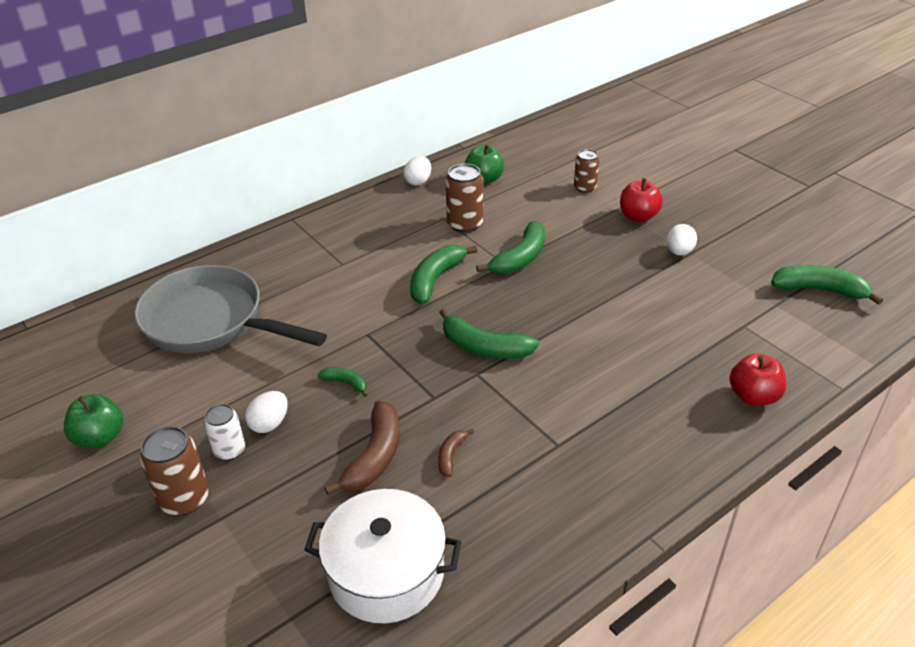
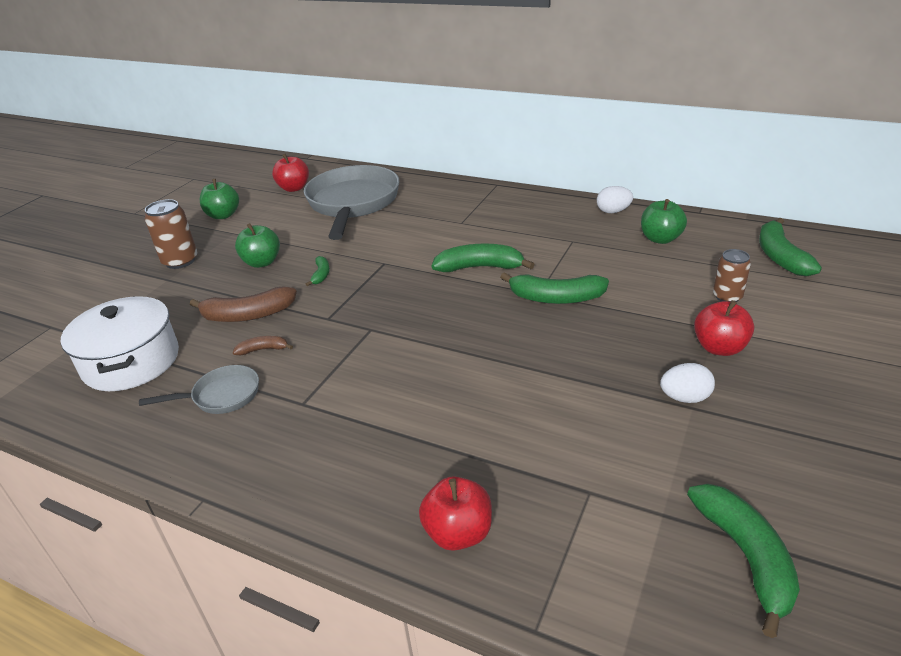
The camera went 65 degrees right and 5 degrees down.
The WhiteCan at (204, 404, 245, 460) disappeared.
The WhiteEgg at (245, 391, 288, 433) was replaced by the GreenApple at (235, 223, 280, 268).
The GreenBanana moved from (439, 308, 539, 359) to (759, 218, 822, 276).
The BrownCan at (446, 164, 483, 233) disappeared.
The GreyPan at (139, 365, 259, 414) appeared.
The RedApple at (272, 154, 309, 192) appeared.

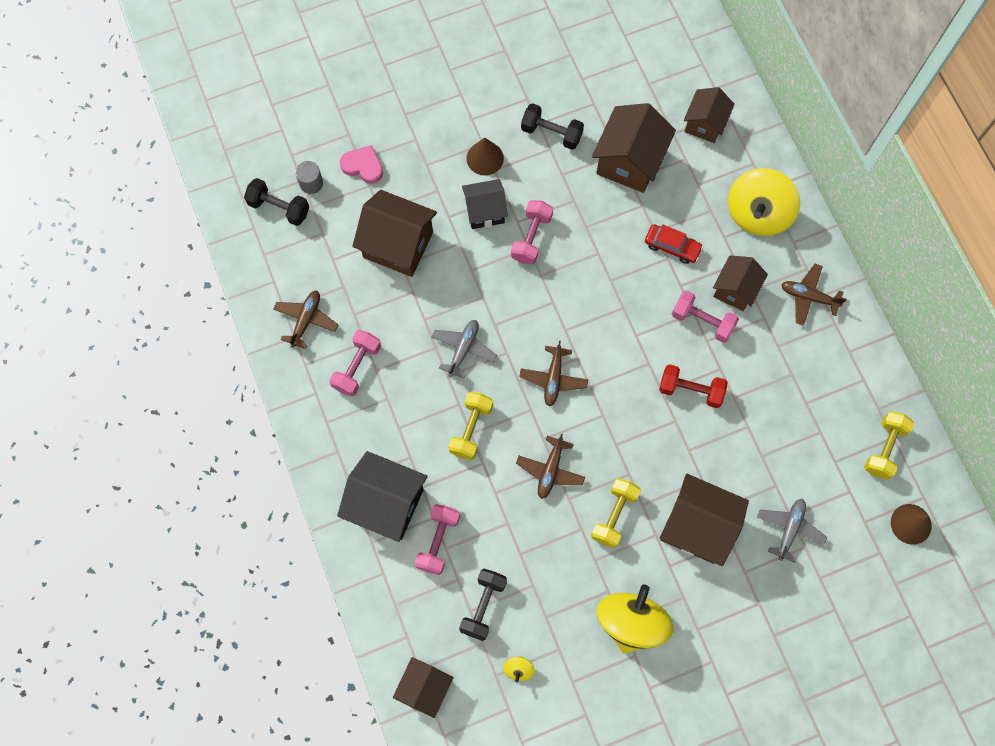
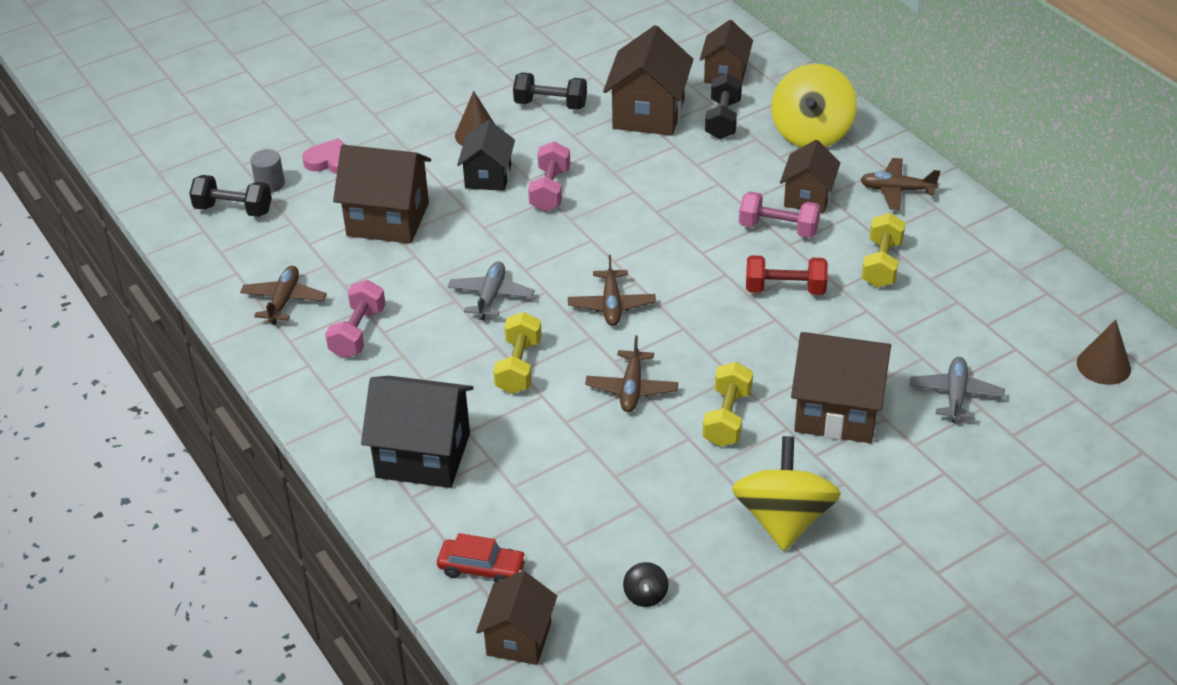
The camera went 10 degrees left and 30 degrees down.
The PinkDumbbell at (415, 504, 460, 575) disappeared.
The BlackDumbbell moved from (459, 568, 507, 641) to (705, 73, 742, 139).
The BlackHouse at (462, 179, 508, 229) turned 60 degrees counterclockwise.
The YellowSpinningTop at (503, 656, 535, 682) became the BlackSpinningTop at (623, 562, 668, 607).
The RedCar moved from (645, 224, 703, 264) to (437, 533, 527, 583).
The YellowDumbbell moved from (864, 411, 914, 480) to (862, 213, 906, 288).

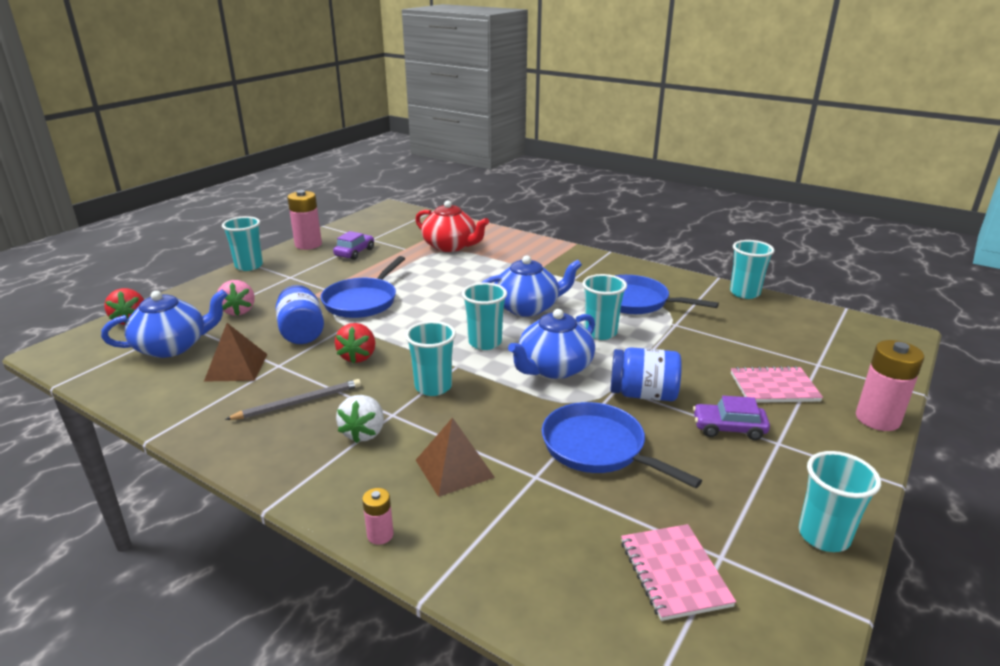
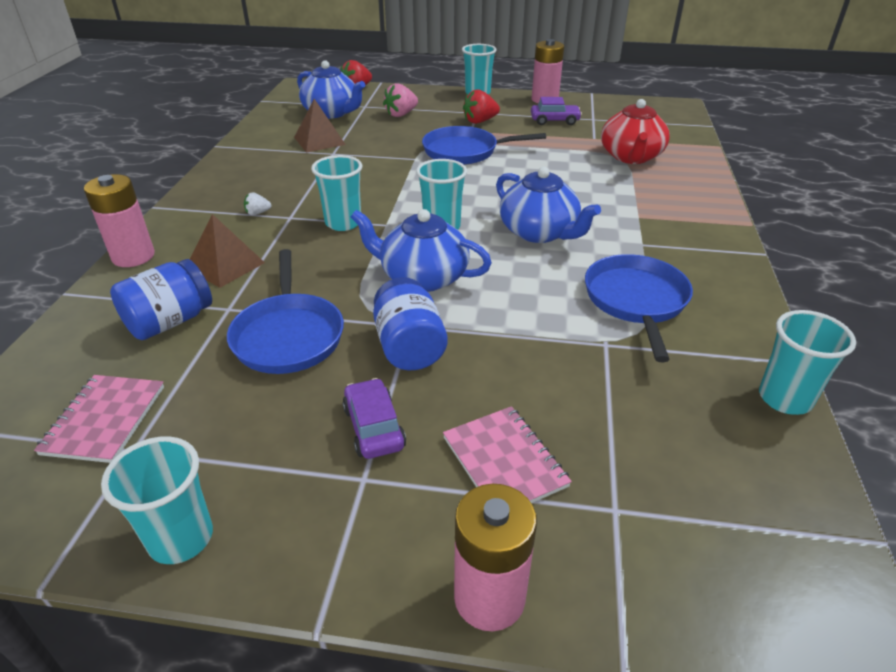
The camera went 65 degrees right and 10 degrees up.
The GreyPencil at (225, 379, 361, 420) disappeared.
The BlueJar moved from (276, 285, 324, 344) to (110, 259, 212, 340).
The RedStrawberry moved from (335, 323, 375, 364) to (463, 89, 500, 124).
The WhiteStrawberry at (336, 395, 384, 443) changed to 0.55 times the size.
The PinkBattery at (362, 488, 394, 545) changed to 1.95 times the size.
The BluePan at (542, 402, 702, 488) turned 150 degrees clockwise.
The TurquoiseCup at (582, 274, 627, 340) disappeared.
The PinkNotebook at (621, 524, 736, 621) turned 45 degrees counterclockwise.

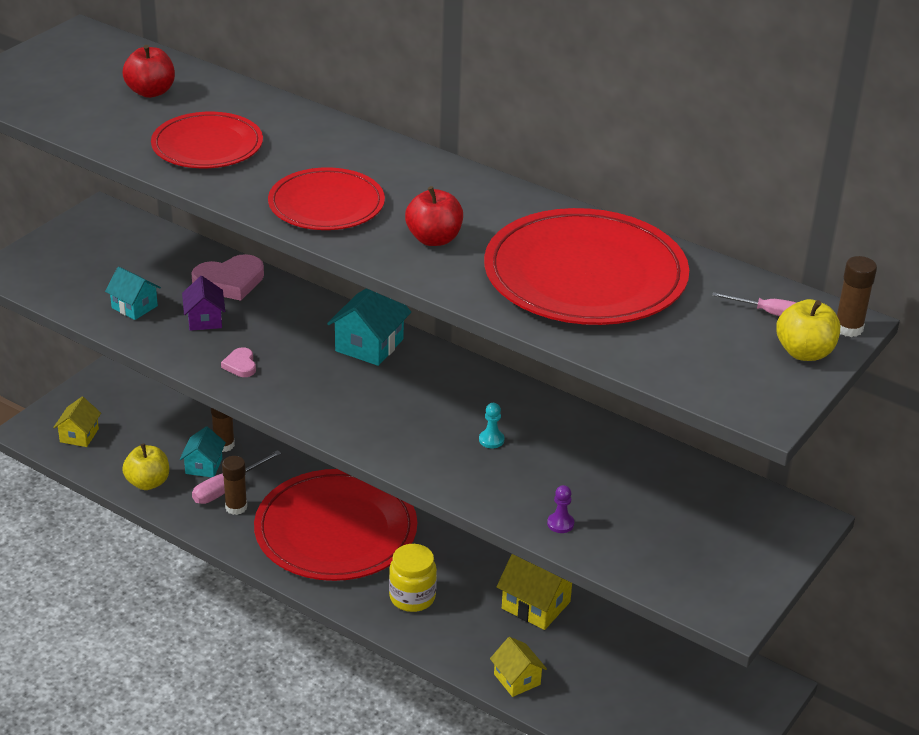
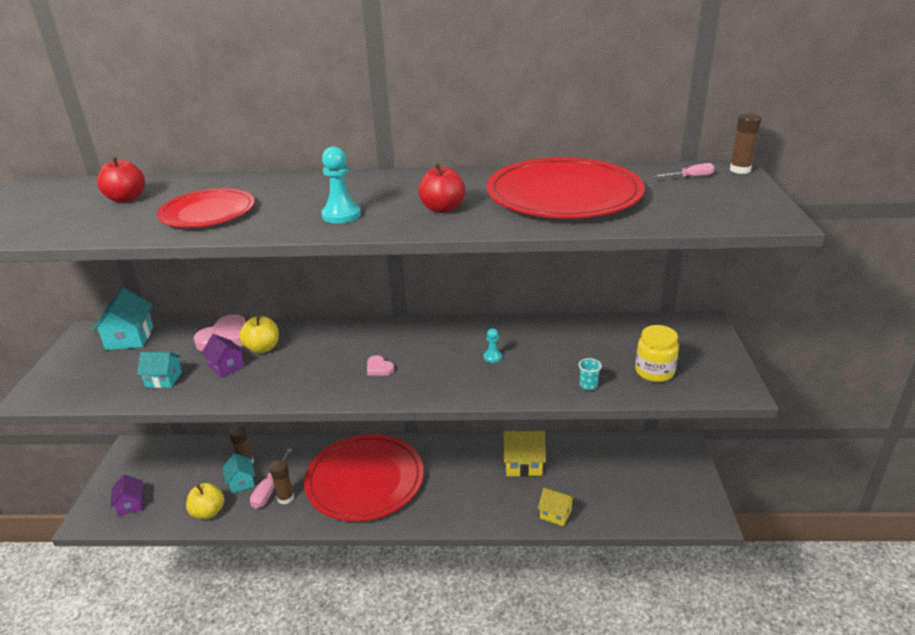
The camera went 30 degrees left and 5 degrees down.
The YellowHouse at (53, 397, 101, 447) became the PurpleHouse at (110, 475, 144, 516).
The PinkHeart moved from (221, 347, 256, 377) to (367, 355, 394, 376).
The RedPlate at (268, 167, 385, 230) was replaced by the TurquoisePawn at (321, 146, 361, 224).
The TurquoiseHouse moved from (327, 288, 411, 366) to (92, 288, 153, 350).
The YellowJar moved from (389, 544, 437, 612) to (635, 325, 679, 382).
The PurplePawn at (547, 485, 574, 533) was replaced by the TurquoiseCup at (579, 358, 602, 390).
The YellowApple moved from (776, 299, 840, 361) to (240, 315, 279, 354).

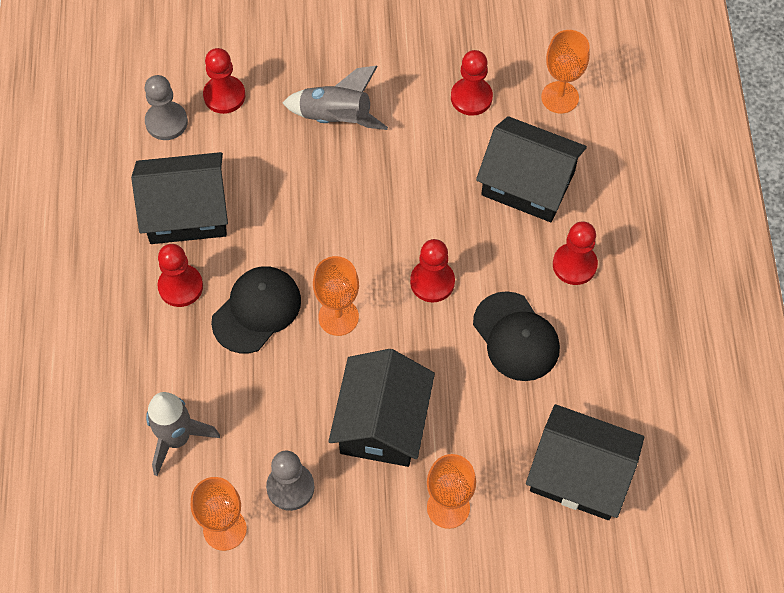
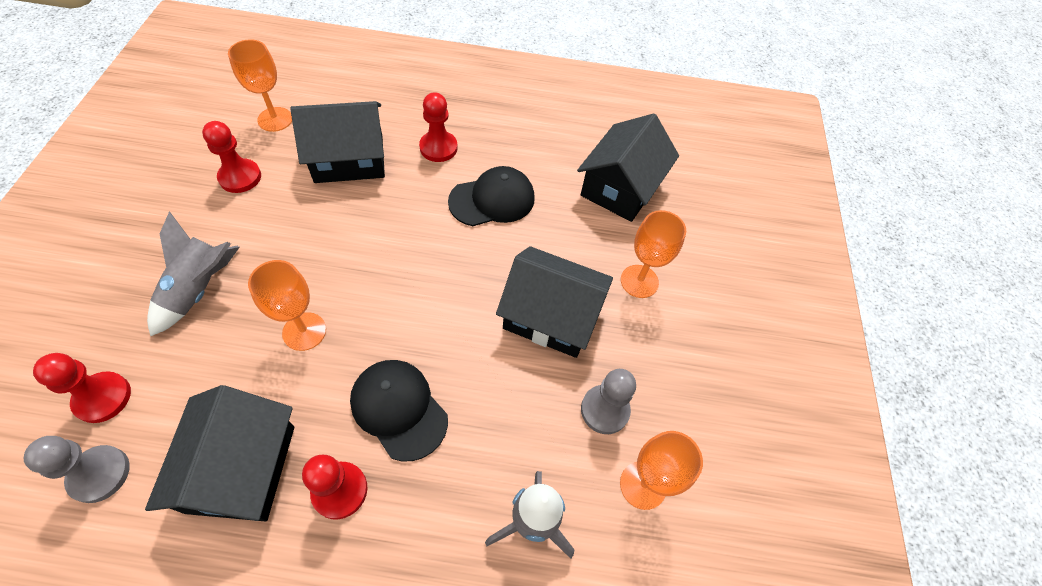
The camera went 85 degrees left and 5 degrees down.
The OrangeGoblet moved from (313, 256, 359, 336) to (248, 260, 326, 351).
The RedPawn at (410, 239, 455, 302) disappeared.
The BlackHouse at (476, 116, 587, 222) turned 45 degrees clockwise.

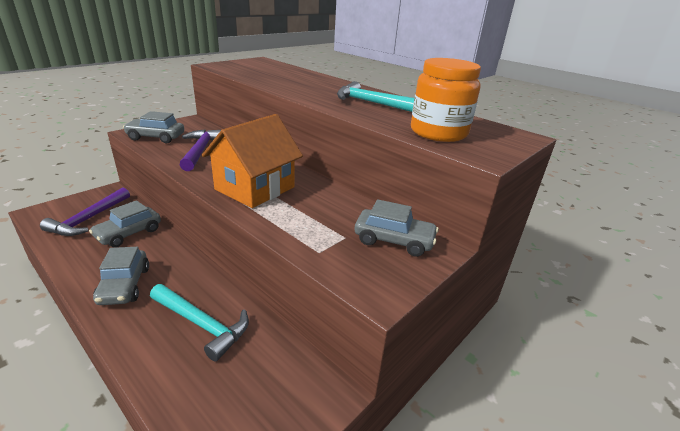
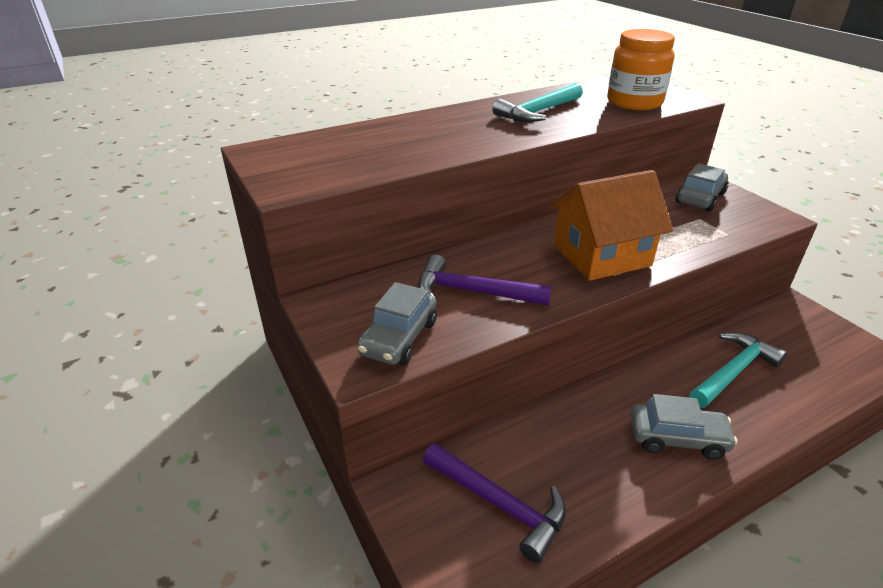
The camera went 70 degrees left and 5 degrees up.
The GreyCar at (89, 200, 161, 247) disappeared.
The OrangeHouse at (202, 114, 303, 208) turned 75 degrees counterclockwise.

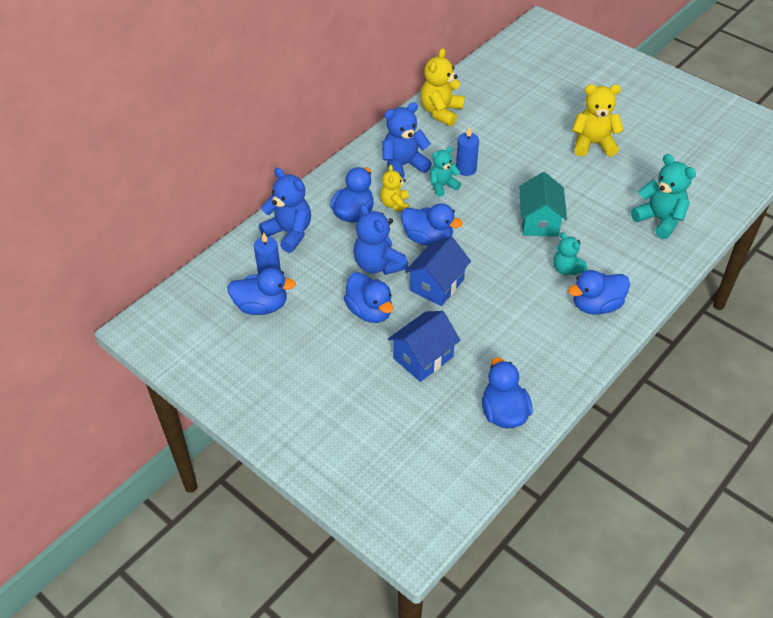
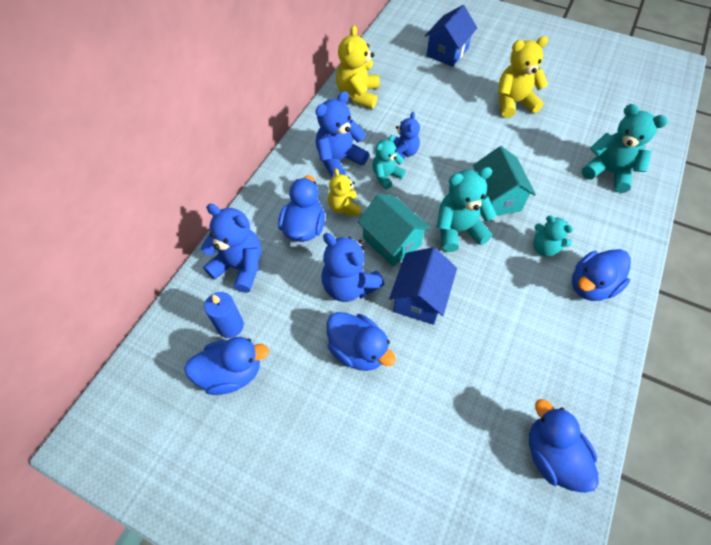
The camera went 15 degrees left and 10 degrees up.
The BlueHouse moved from (388, 311, 461, 382) to (425, 5, 477, 67).
The BlueDuck at (401, 203, 463, 246) was replaced by the TurquoiseHouse at (358, 194, 430, 267).
The BlueCandle at (456, 127, 479, 176) was replaced by the BlueTeddyBear at (393, 112, 420, 159).
The TurquoiseTeddyBear at (437, 167, 496, 252) appeared.

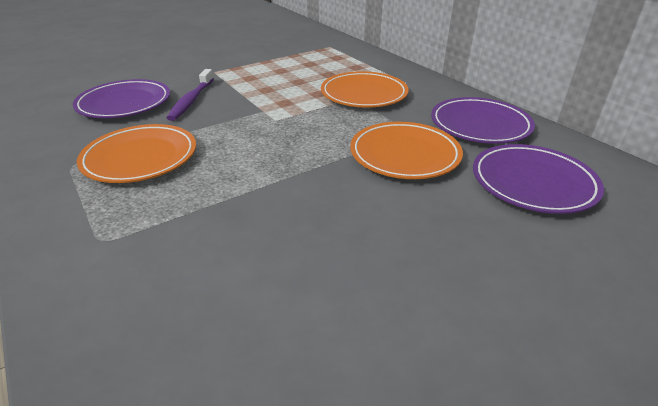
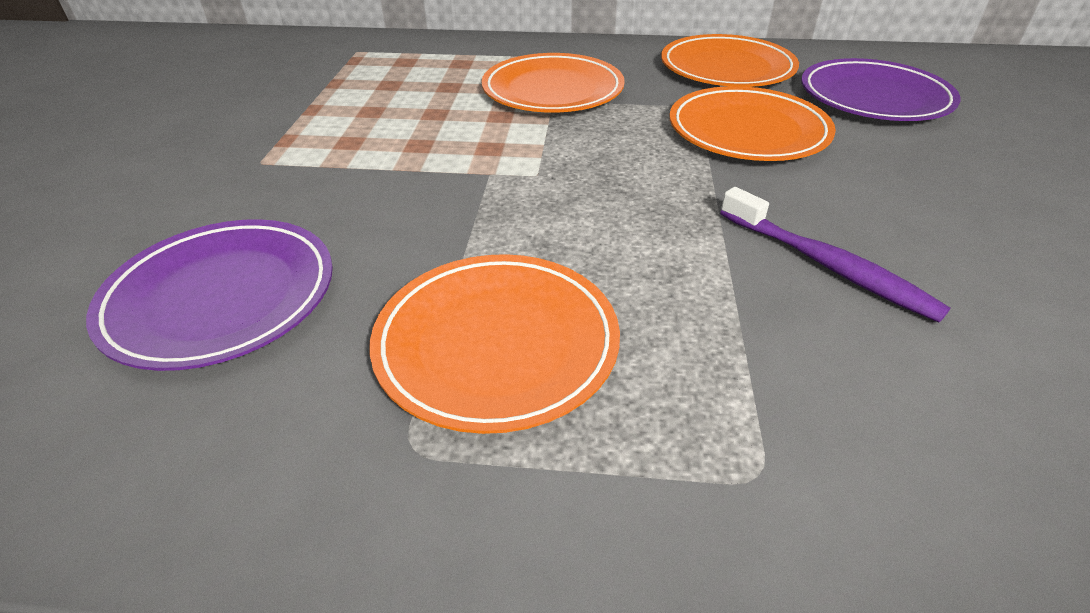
The camera went 50 degrees left and 5 degrees up.
The PurpleToothbrush moved from (167, 69, 214, 121) to (720, 187, 951, 323).
The PurplePlate at (431, 97, 535, 144) became the OrangePlate at (661, 34, 799, 87).

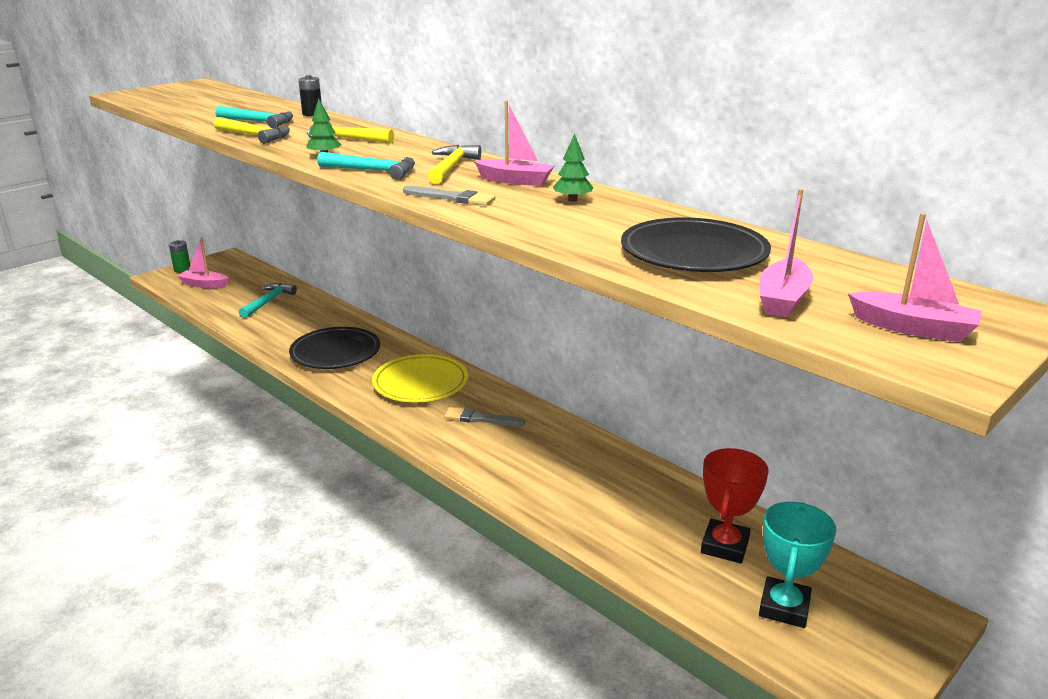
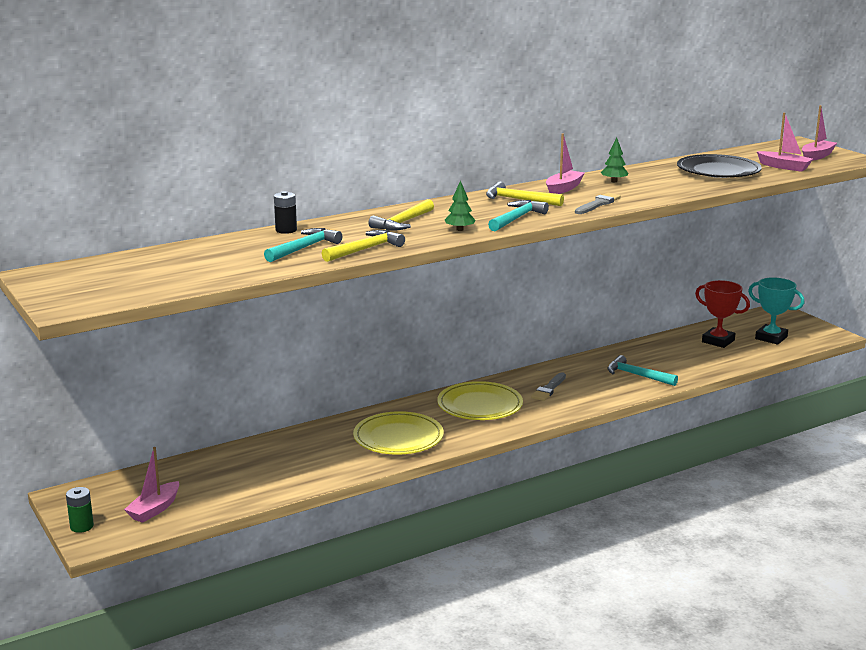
The camera went 75 degrees left and 5 degrees down.
The TurquoiseHammer moved from (239, 283, 297, 318) to (607, 355, 678, 386).
The BlackPlate at (289, 327, 380, 369) became the YellowPlate at (353, 411, 444, 455).

